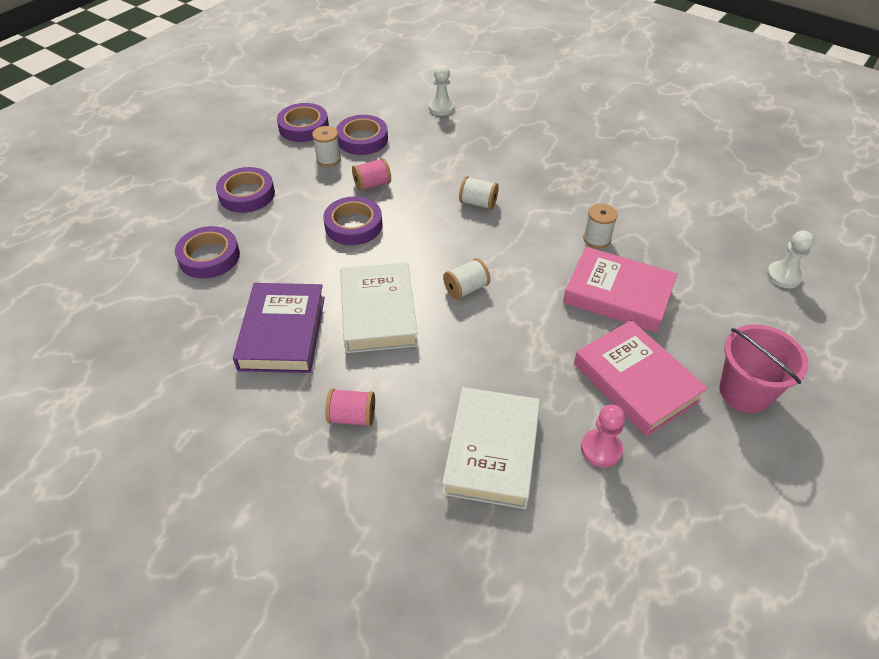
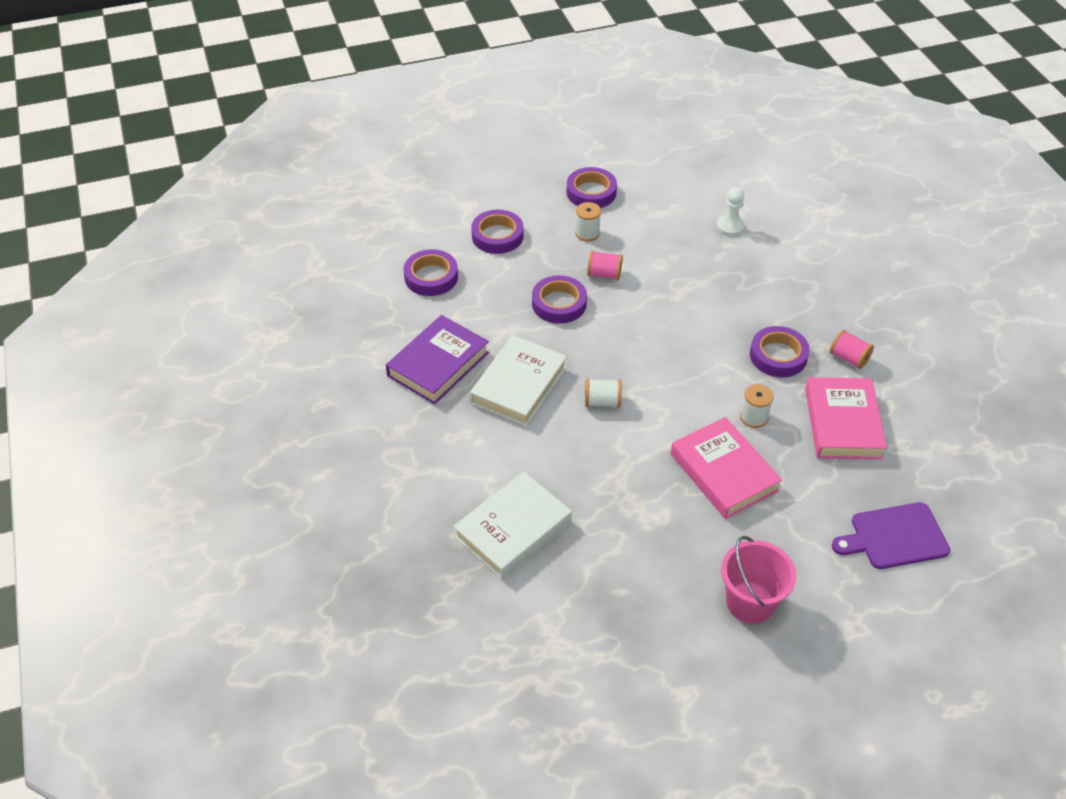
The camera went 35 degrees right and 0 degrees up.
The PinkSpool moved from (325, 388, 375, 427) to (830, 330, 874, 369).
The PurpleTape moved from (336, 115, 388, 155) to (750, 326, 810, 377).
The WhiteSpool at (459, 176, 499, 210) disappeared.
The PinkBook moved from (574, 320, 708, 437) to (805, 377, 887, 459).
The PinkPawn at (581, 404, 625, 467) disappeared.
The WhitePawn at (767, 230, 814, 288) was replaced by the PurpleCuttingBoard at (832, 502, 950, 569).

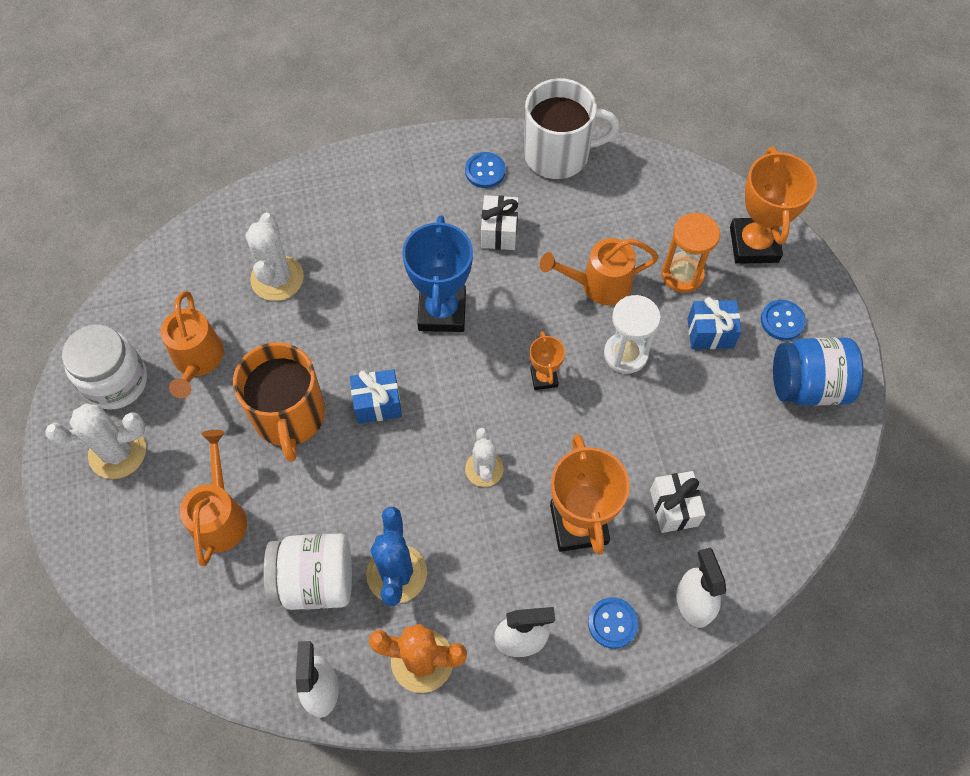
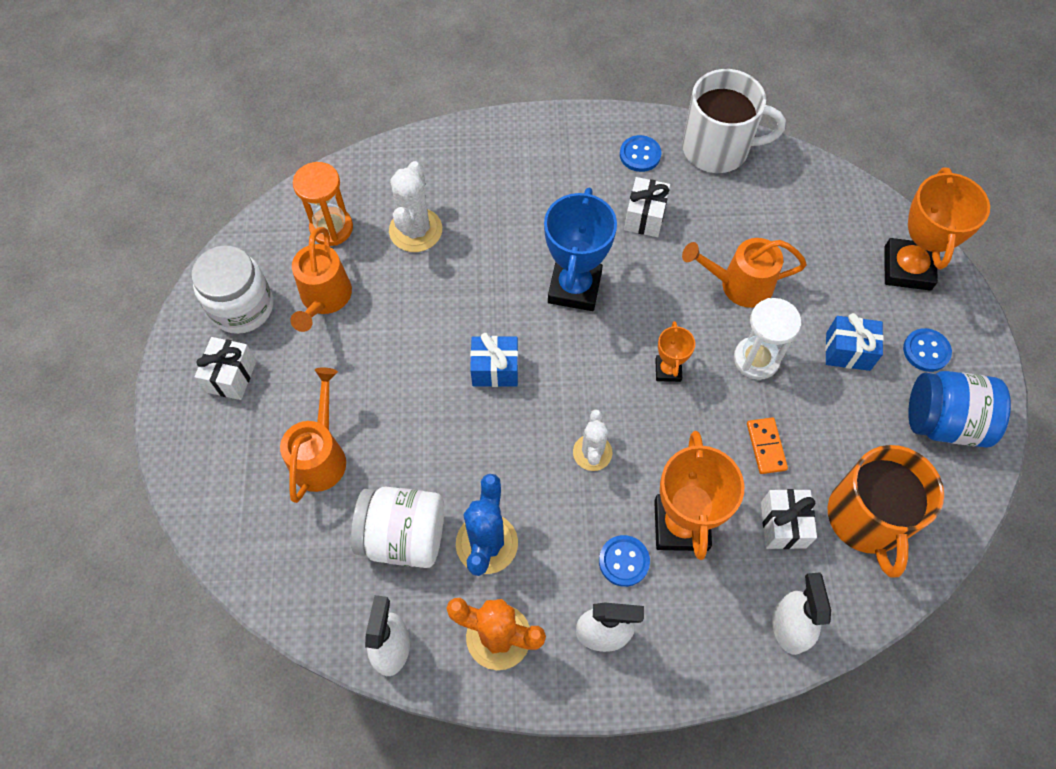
The camera went 10 degrees right and 0 degrees up.
The WhiteCactus at (45, 403, 146, 479) was replaced by the WhiteGift at (194, 337, 257, 400).
The OrangeMug moved from (233, 342, 325, 462) to (828, 445, 944, 578).
The BlueButton moved from (588, 597, 638, 649) to (599, 535, 650, 587).
The OrangeHourglass moved from (661, 213, 720, 293) to (293, 162, 353, 246).
The OrangeDomino at (747, 417, 788, 474) appeared.

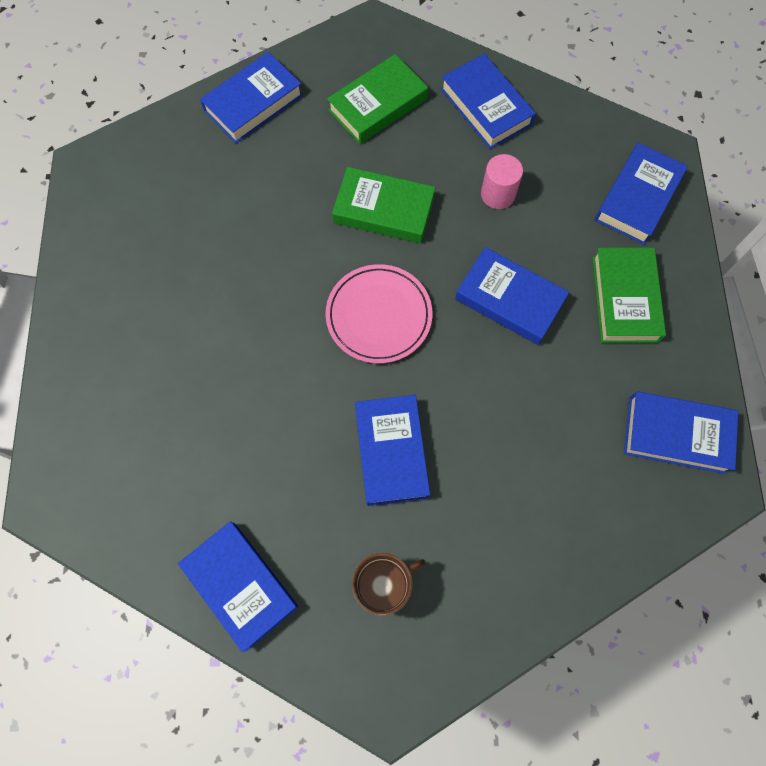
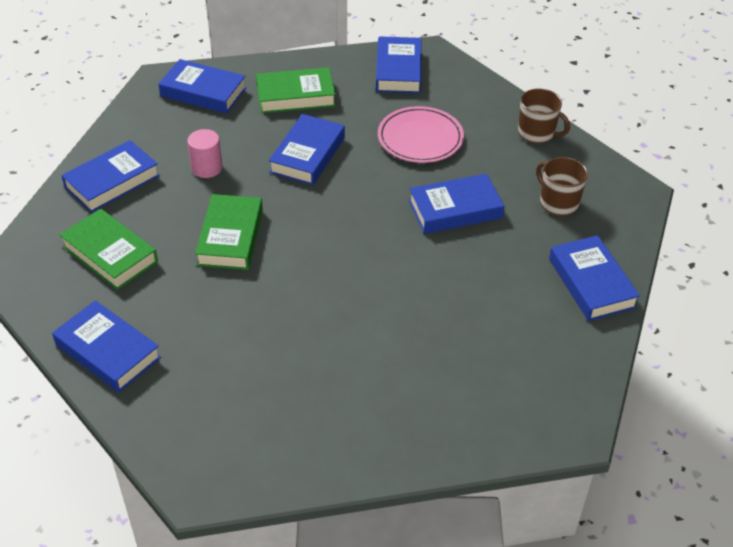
The camera went 100 degrees left and 25 degrees down.
The BlueBook at (178, 521, 298, 652) turned 60 degrees counterclockwise.
The PinkPlate moved from (325, 264, 432, 363) to (378, 106, 464, 163).
The BrownMug at (518, 89, 570, 144) appeared.

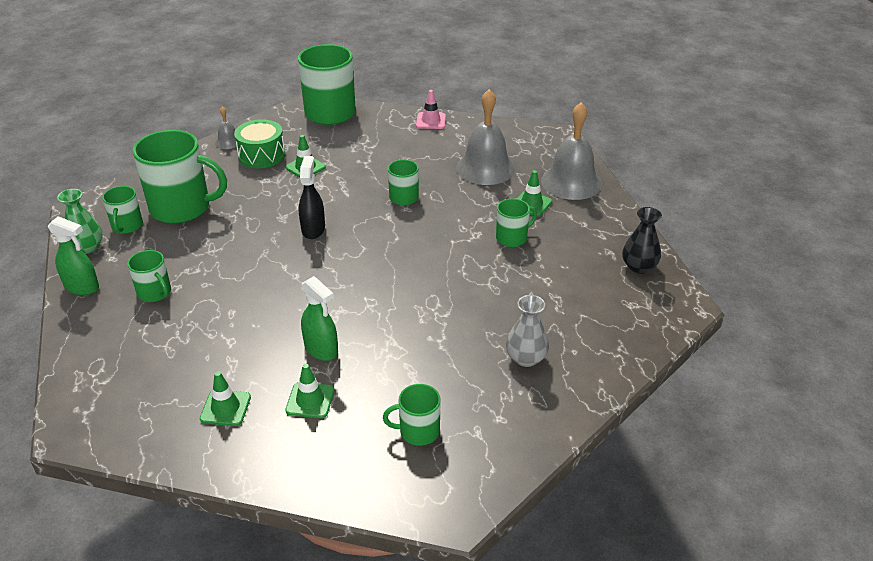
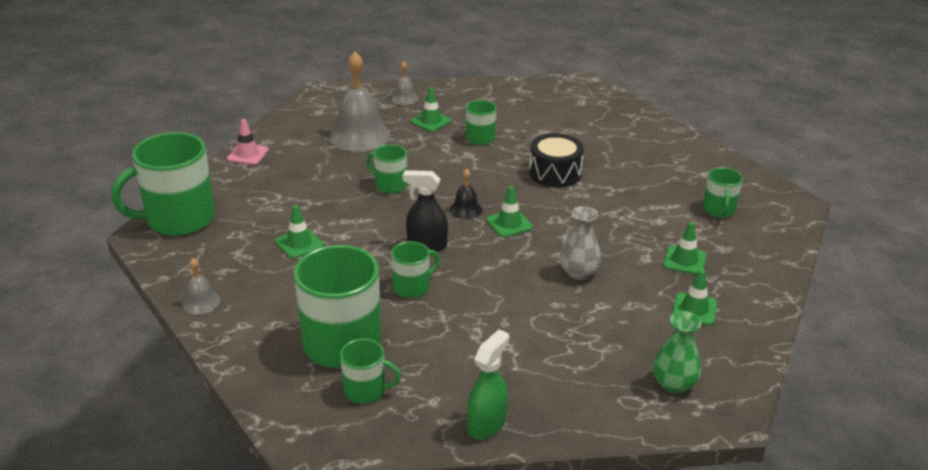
The camera went 80 degrees left and 5 degrees down.
The GreenVase moved from (57, 189, 103, 254) to (653, 311, 702, 393).
The GreenMug moved from (127, 250, 171, 302) to (391, 241, 440, 298).
The GreenDrum at (234, 119, 285, 168) disappeared.
The GreenSprayBottle at (301, 276, 338, 361) disappeared.
The GreyVase moved from (506, 295, 549, 367) to (559, 206, 601, 280).
The GreyBell at (541, 102, 602, 200) changed to 0.48 times the size.
The BlackVase at (622, 207, 662, 274) disappeared.
The BlackBell at (450, 168, 482, 219) appeared.
The GreenTrafficCone at (487, 186, 533, 237) appeared.
The BlackDrum at (529, 133, 584, 188) appeared.

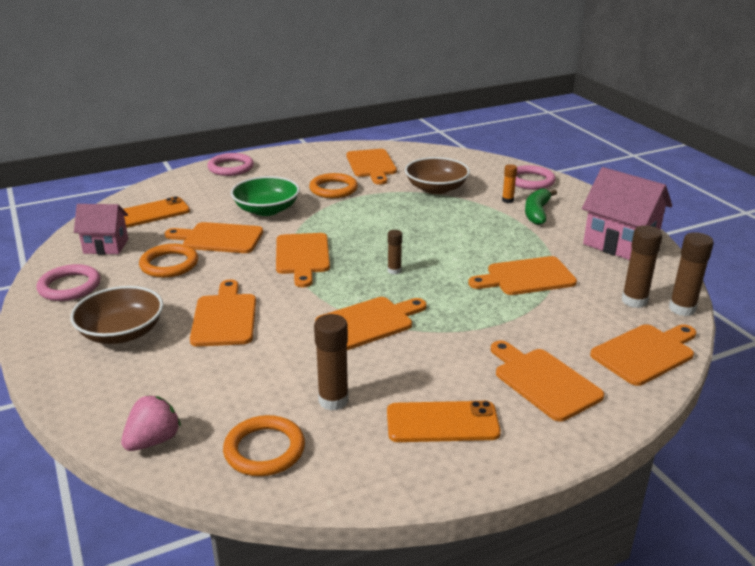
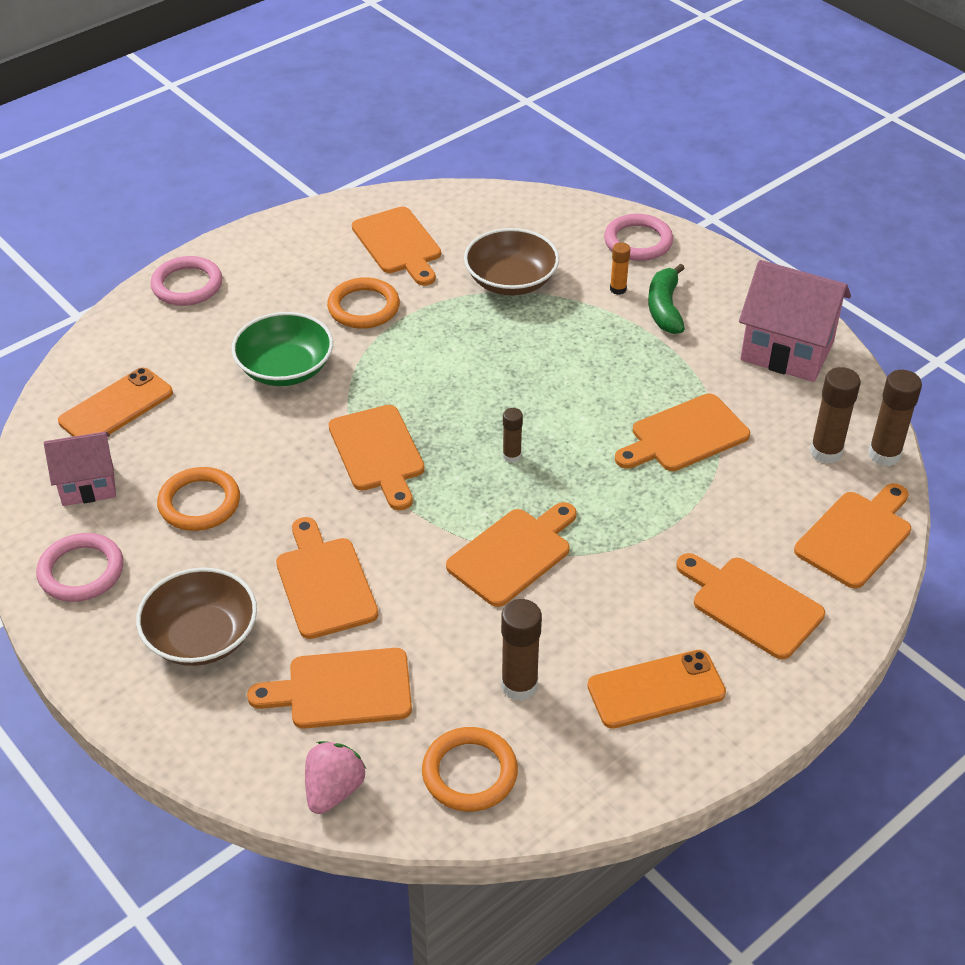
The camera went 15 degrees left and 15 degrees up.
The OrangeCuttingBoard moved from (165, 222, 263, 253) to (247, 648, 412, 729).

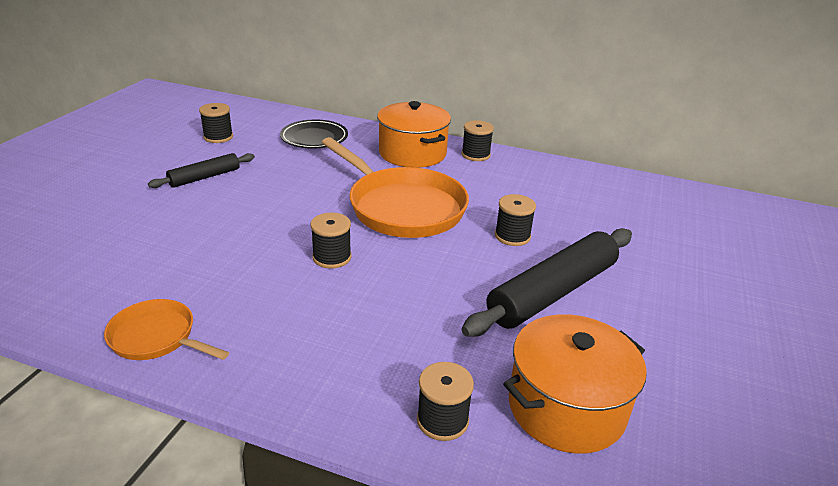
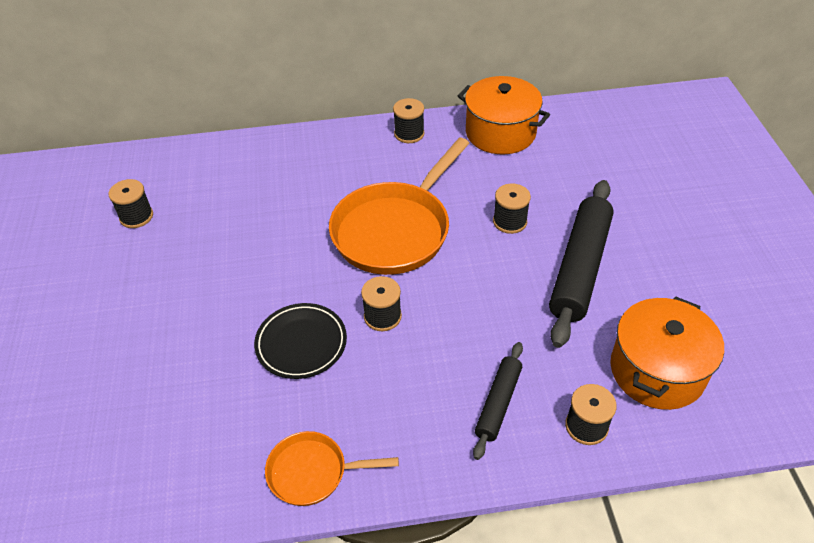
The camera went 25 degrees left and 15 degrees up.
The BlackRollingPin moved from (148, 153, 255, 188) to (473, 342, 523, 460).
The BlackPlate moved from (280, 120, 348, 149) to (254, 303, 347, 379).
The OrangePan at (321, 137, 469, 238) turned 105 degrees clockwise.
The OrangePot moved from (377, 101, 451, 168) to (458, 76, 550, 154).

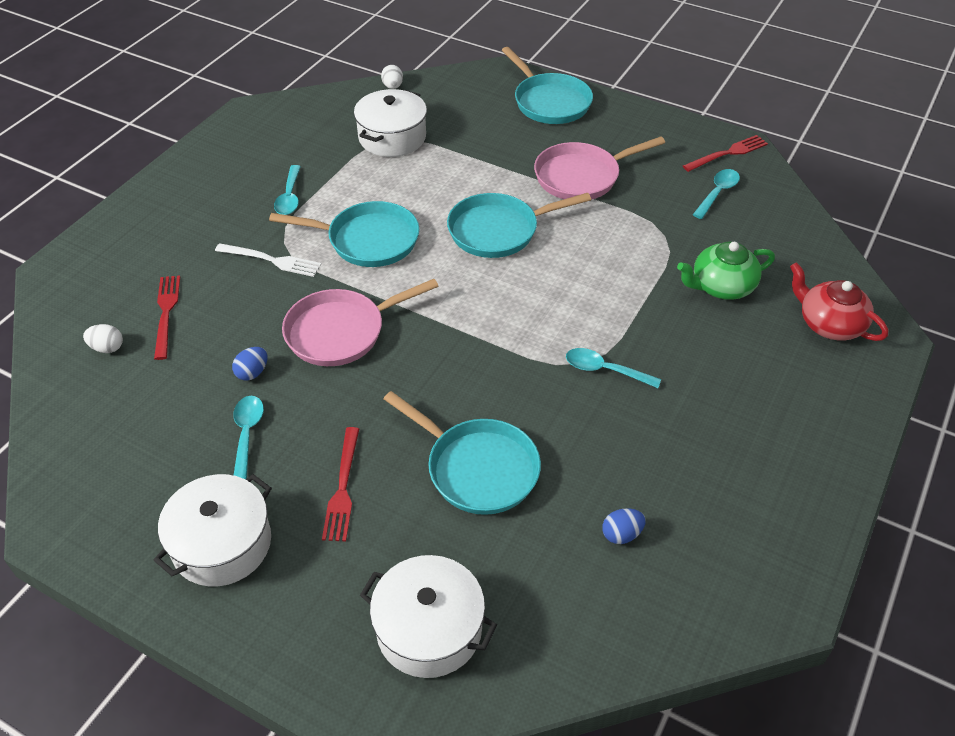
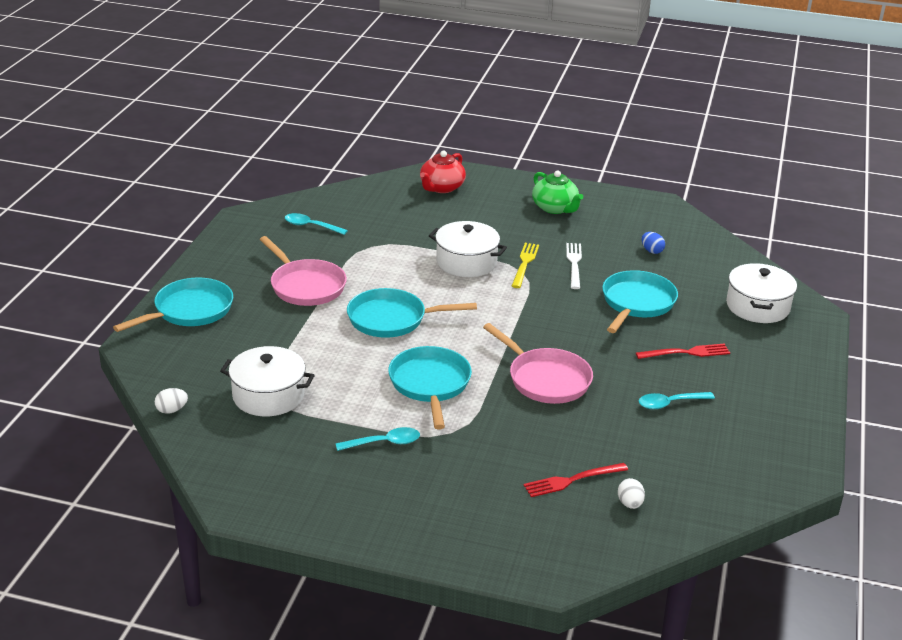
The camera went 105 degrees left and 15 degrees down.
The WhitePot moved from (153, 474, 272, 586) to (429, 221, 507, 277).
The WhiteFork moved from (215, 243, 321, 277) to (566, 243, 582, 289).
The BlueEgg at (232, 347, 267, 381) disappeared.
The TurquoisePan at (447, 193, 591, 258) turned 120 degrees clockwise.
The TurquoiseSpoon at (566, 348, 661, 388) was replaced by the YellowFork at (512, 243, 539, 288).
The GreenTeapot moved from (677, 241, 775, 300) to (532, 170, 583, 214).
The RedFork at (683, 135, 768, 172) disappeared.

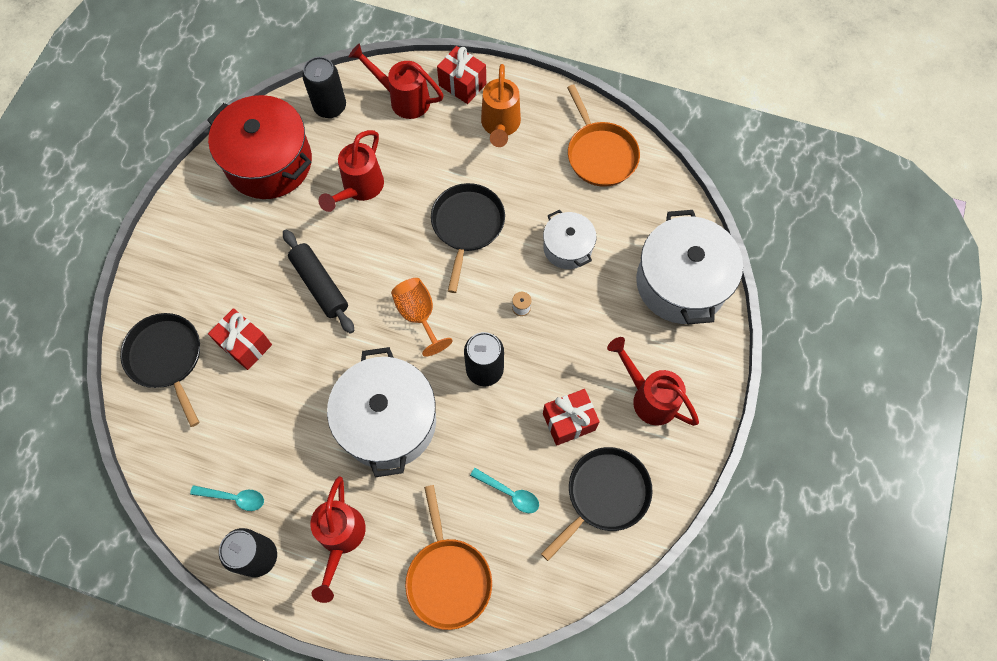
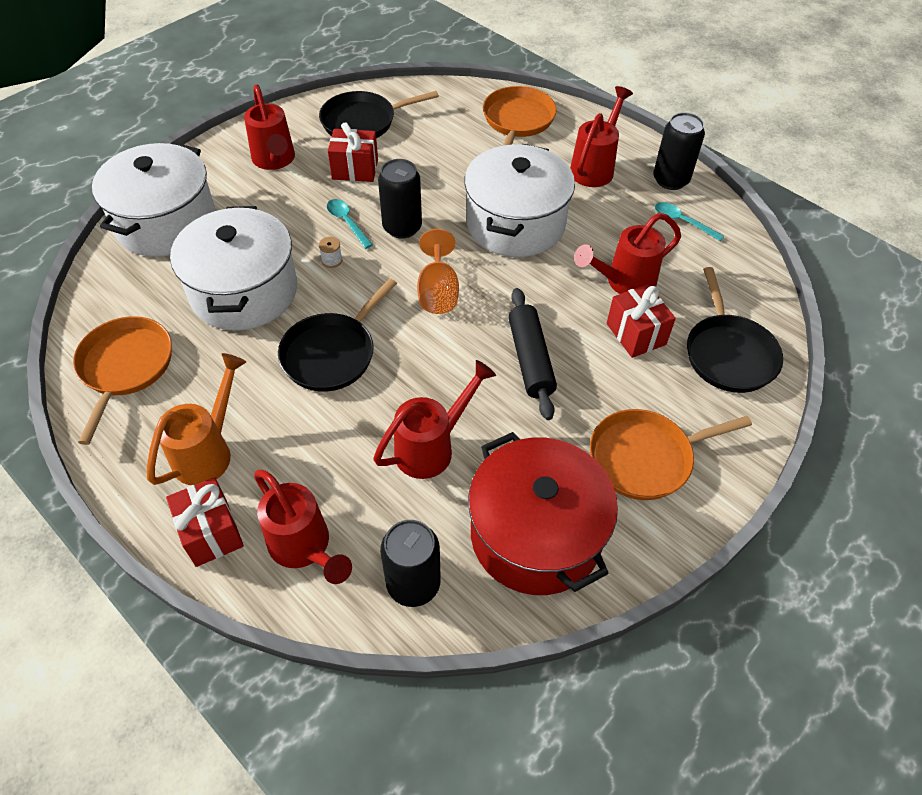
The camera went 155 degrees left and 15 degrees down.
The TurquoiseSpoon moved from (470, 468, 539, 513) to (327, 199, 373, 249).
The WhitePot at (543, 210, 596, 269) changed to 1.83 times the size.
The RedWateringCan at (574, 213, 681, 294) appeared.
The OrangePan at (590, 409, 752, 500) appeared.

